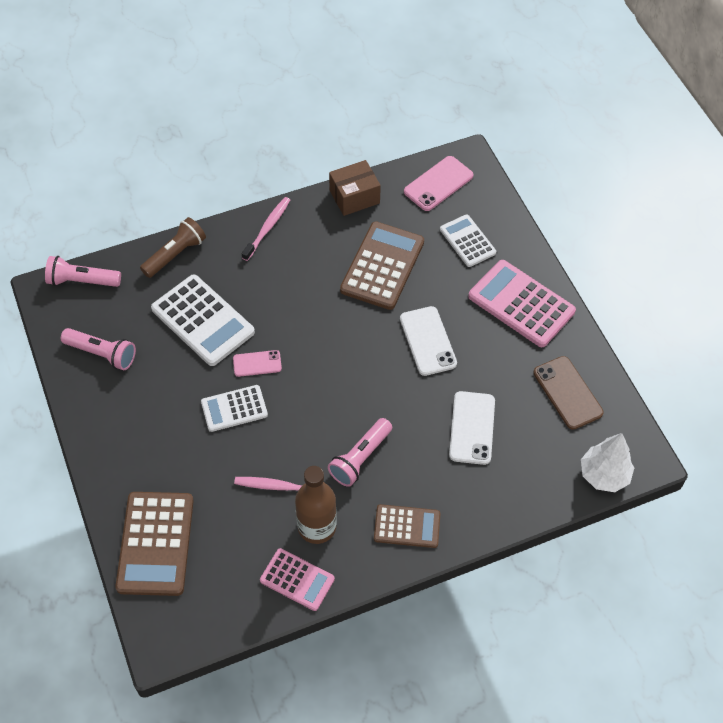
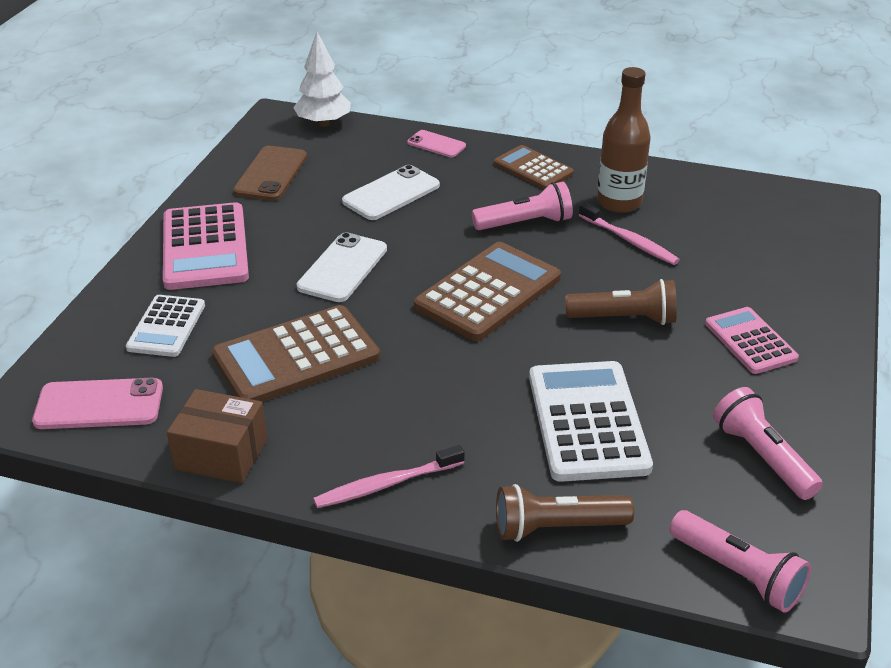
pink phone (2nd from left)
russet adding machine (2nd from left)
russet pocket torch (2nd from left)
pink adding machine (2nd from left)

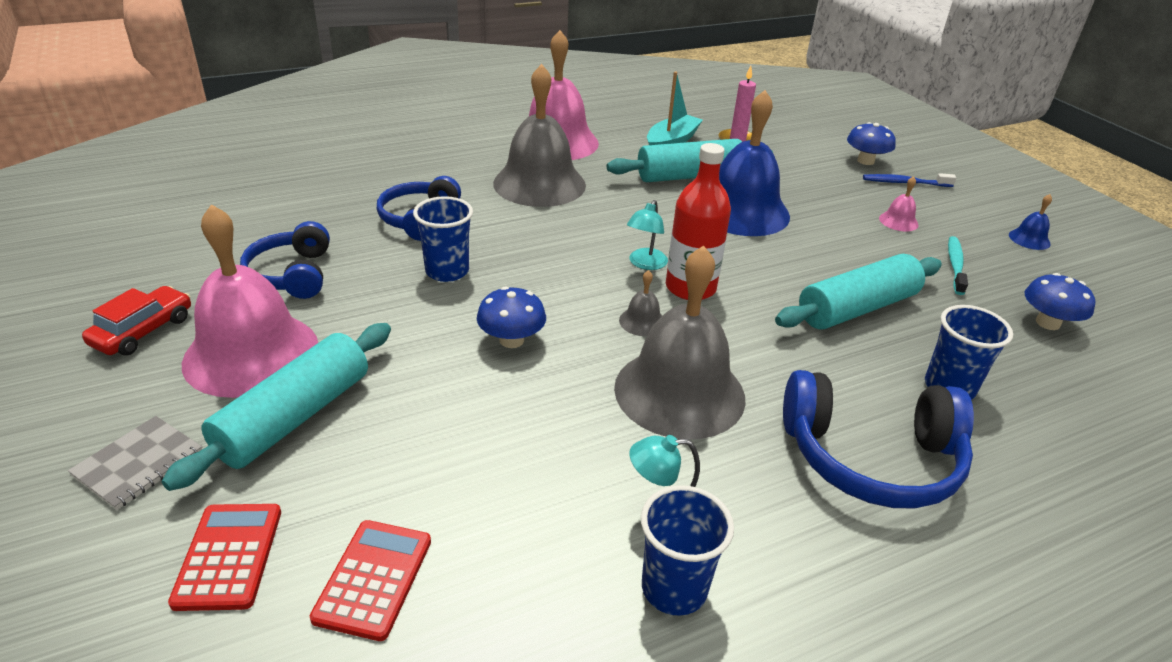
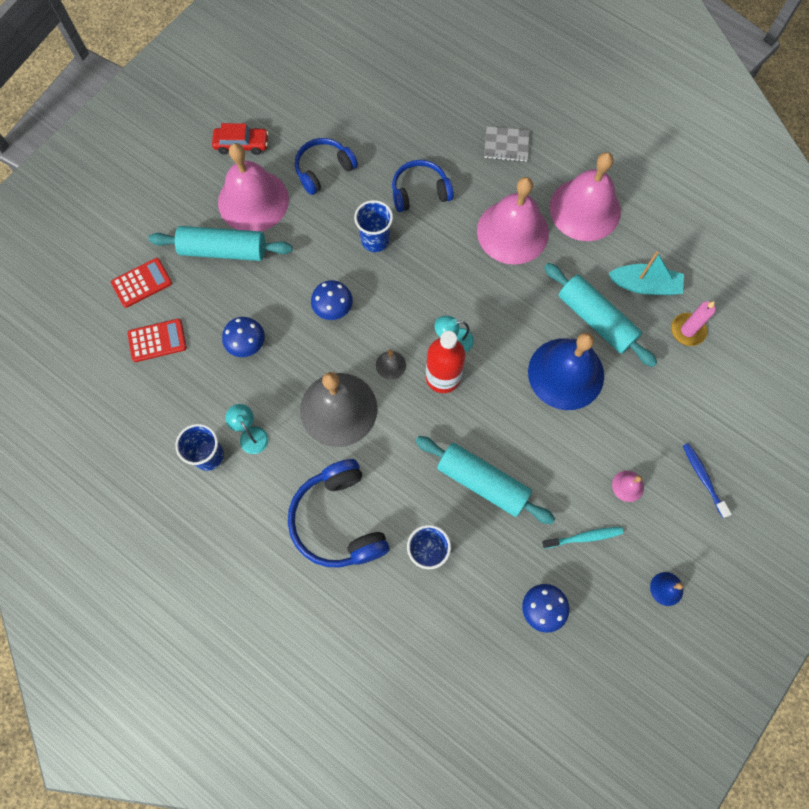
royal blue fungus (1st from left)
pink bell (2nd from left)
ash-grey notebook

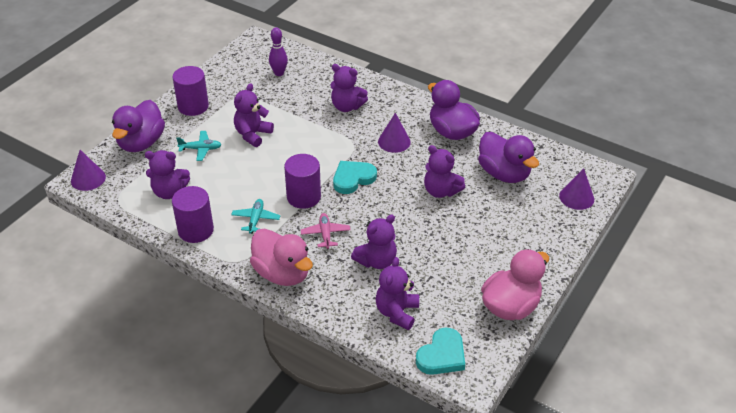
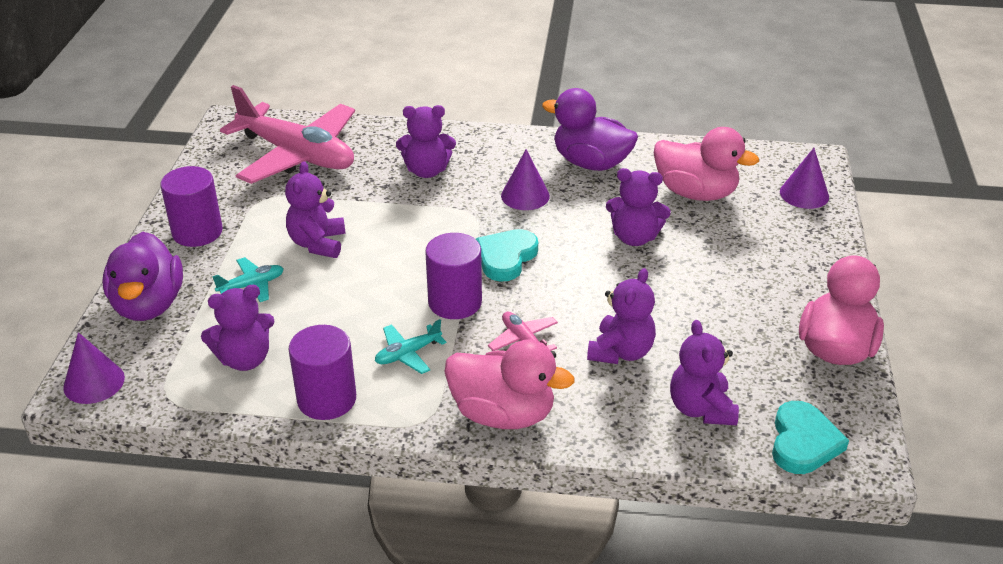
pink aeroplane (1st from left)
turquoise aeroplane (2nd from left)
pink rubber duck (2nd from left)

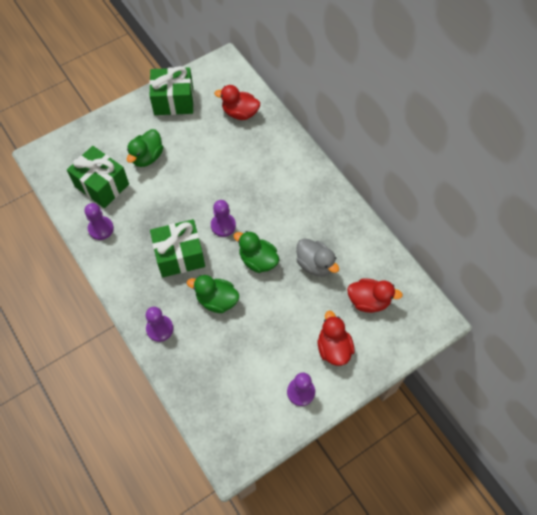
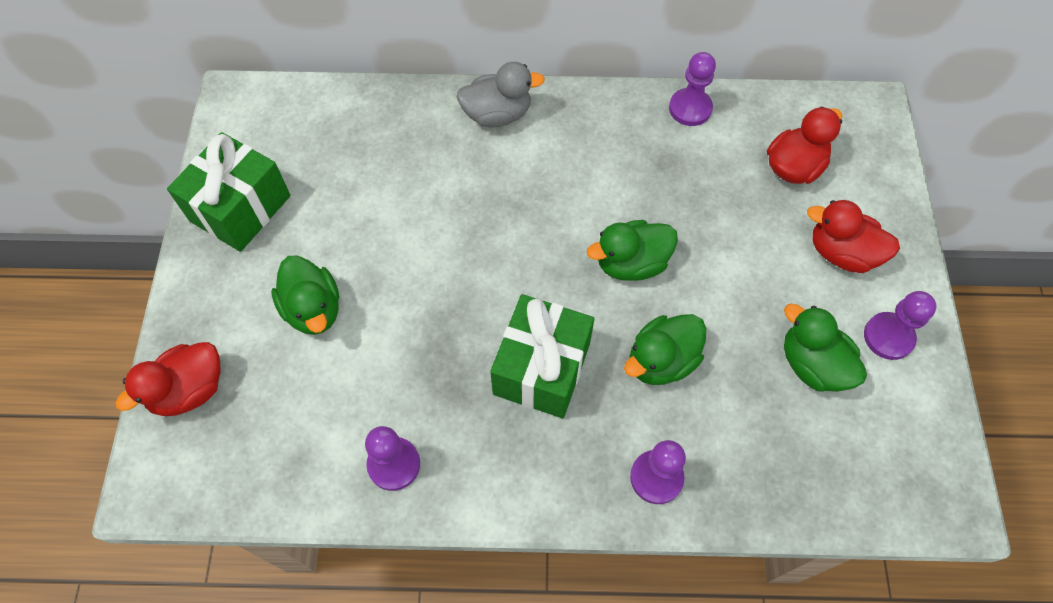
scarlet rubber duck (1st from left)
ash-grey rubber duck
purple pawn (3rd from left)
emerald rubber duck (4th from left)
emerald present (1st from left in the first image)

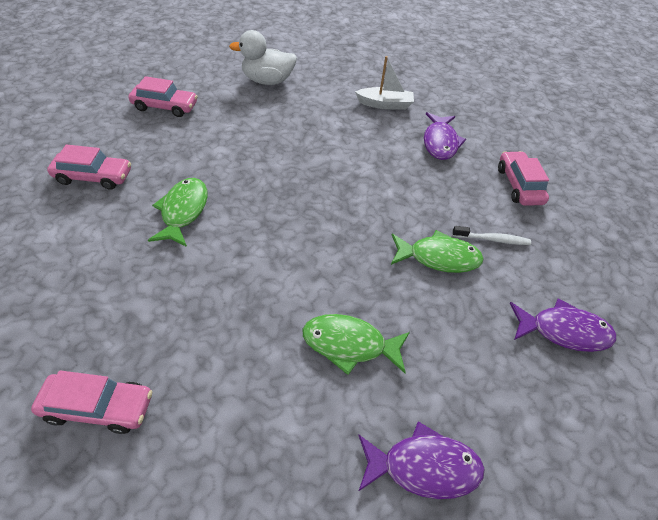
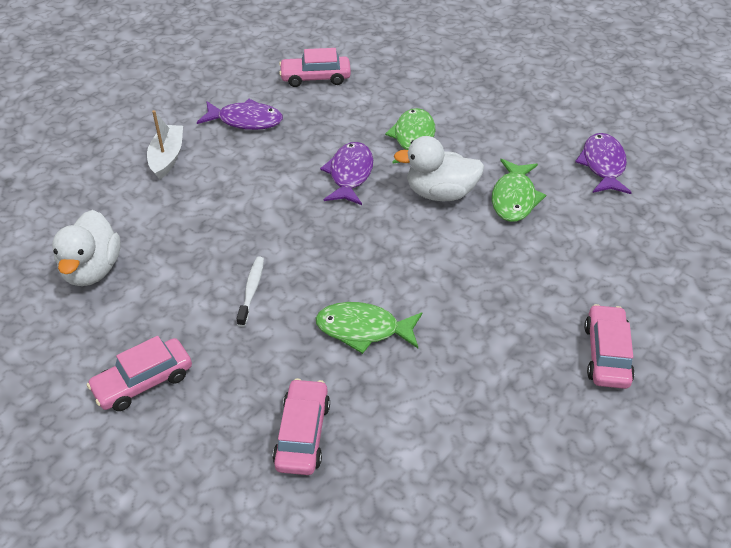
pink automobile (1st from left)
pure white dental brush
purple fish (2nd from left)
pure white rubber duck (2nd from left)

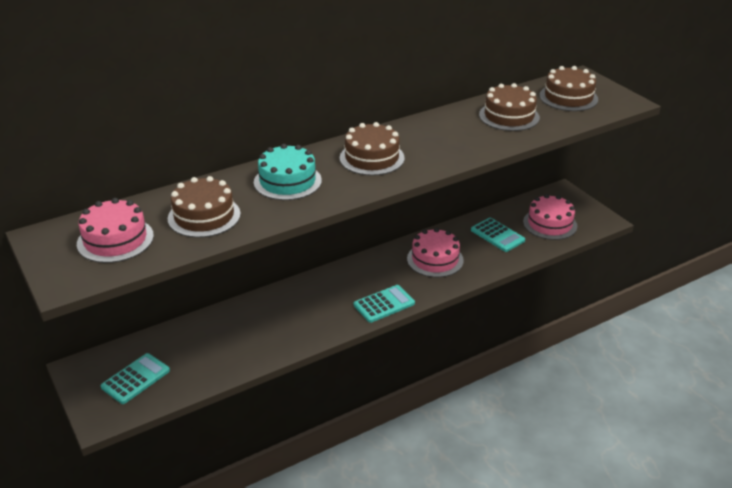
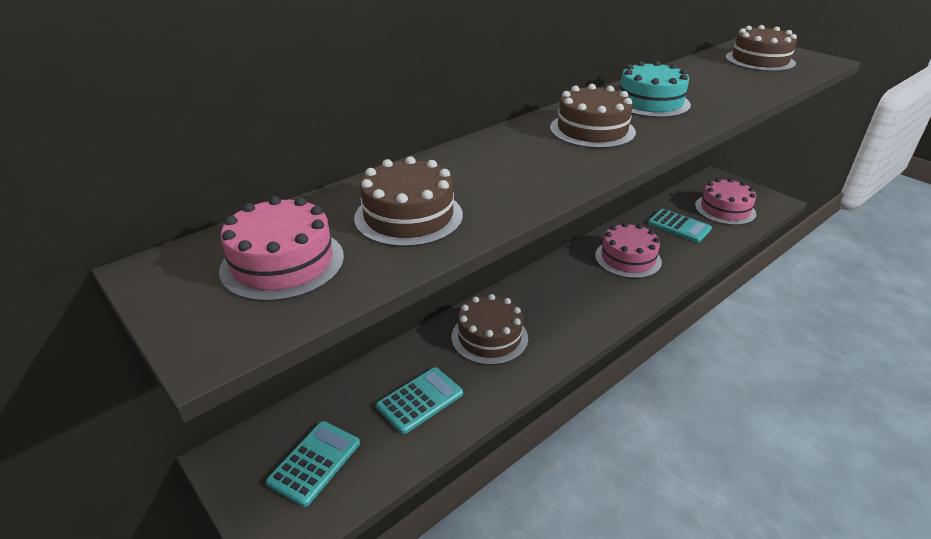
turquoise adding machine (2nd from left)
russet gateau (2nd from left)
turquoise gateau

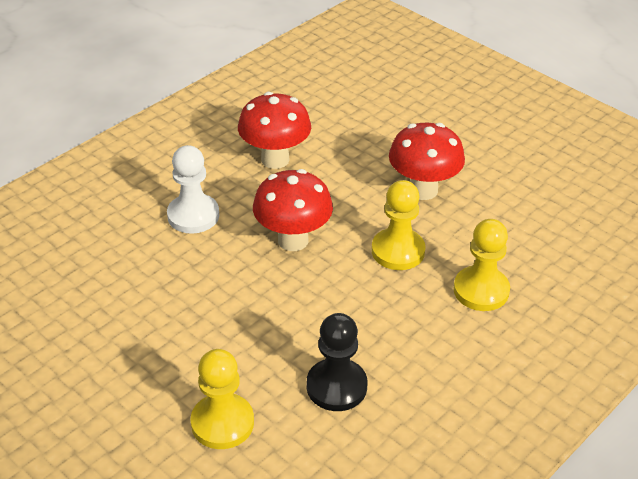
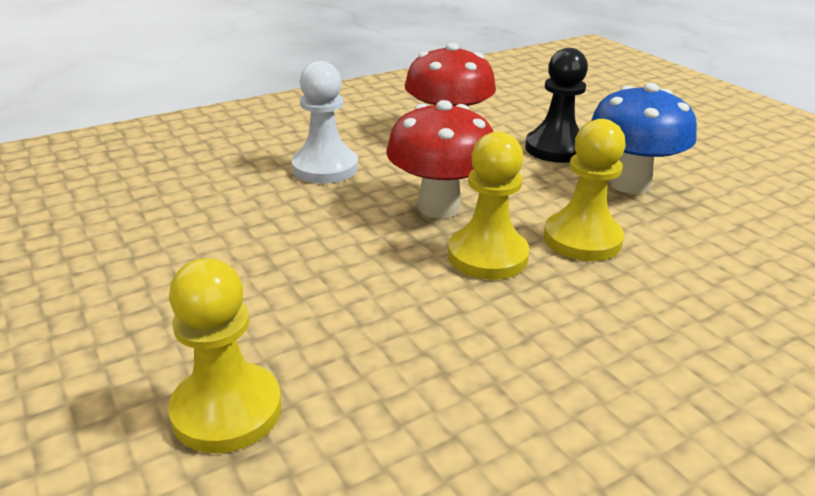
bright yellow pawn (2nd from left)
ebony pawn
royal blue fungus

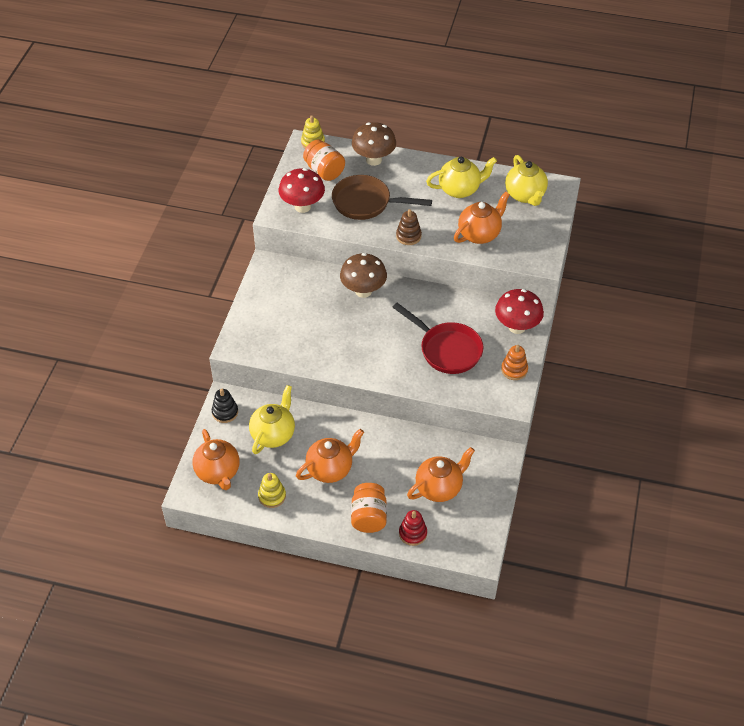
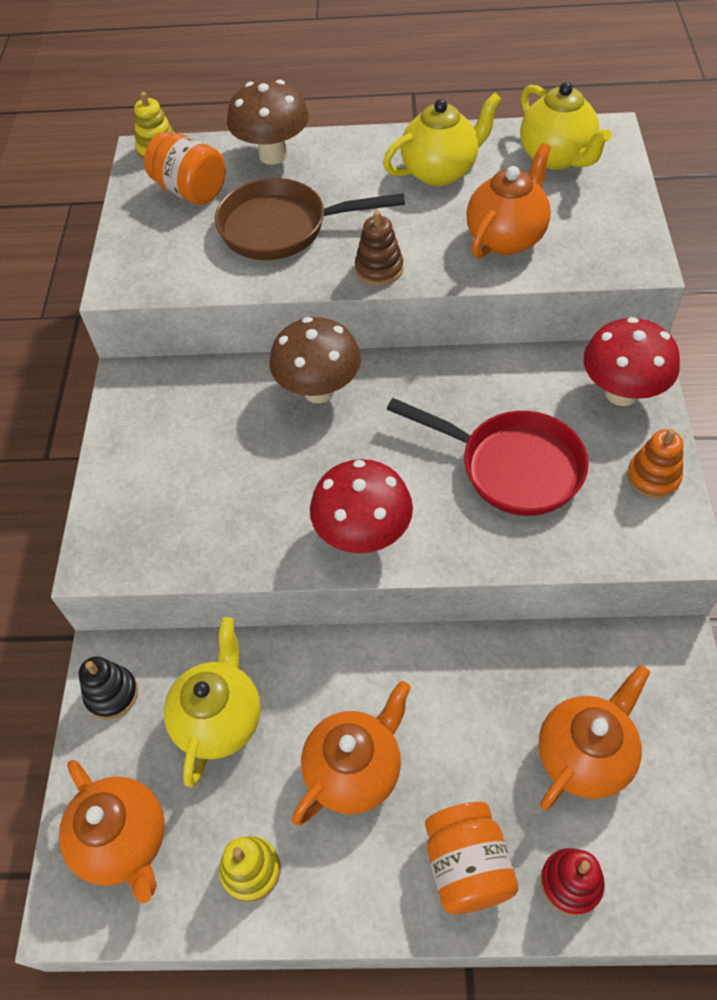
scarlet fungus (1st from left)

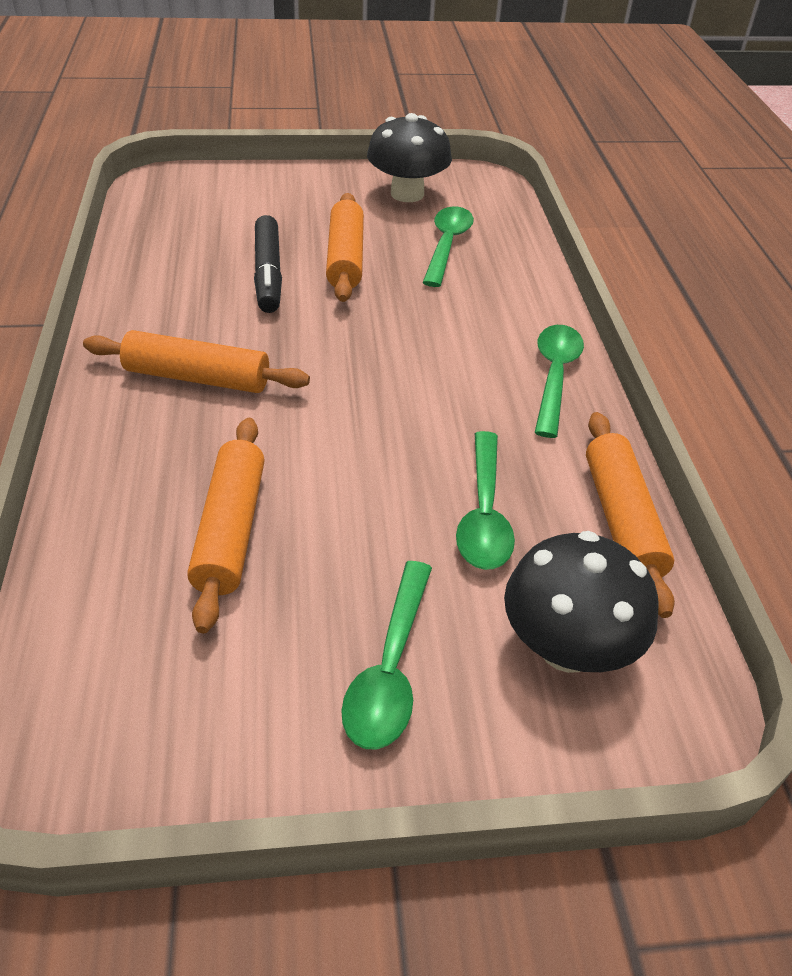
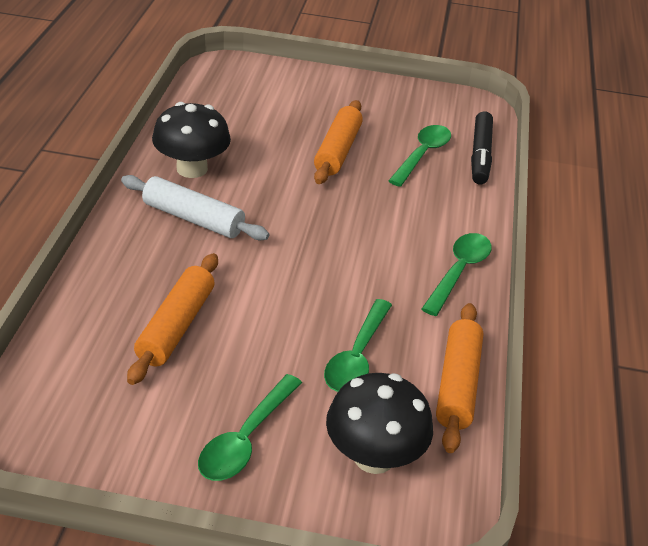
pure white rolling pin
ebony fungus (1st from left)
ebony felt pen

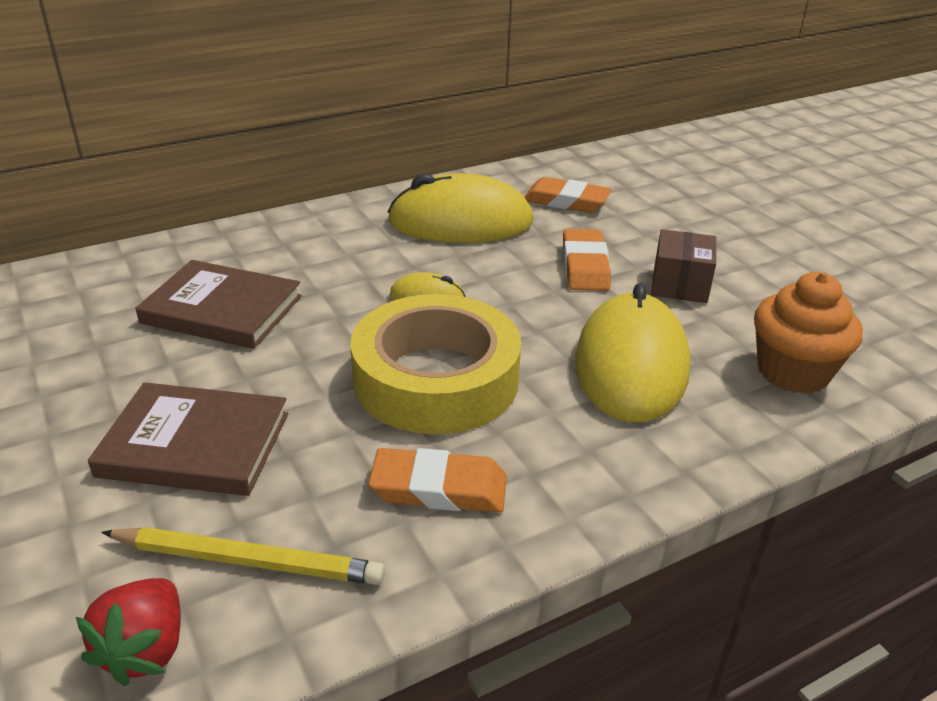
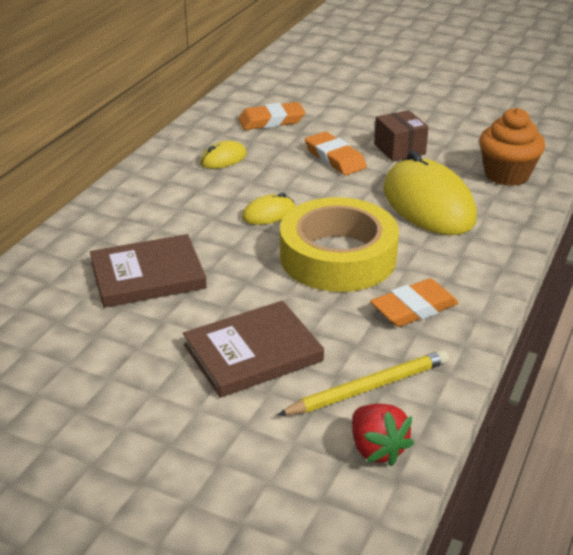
bright yellow mouse (1st from left)

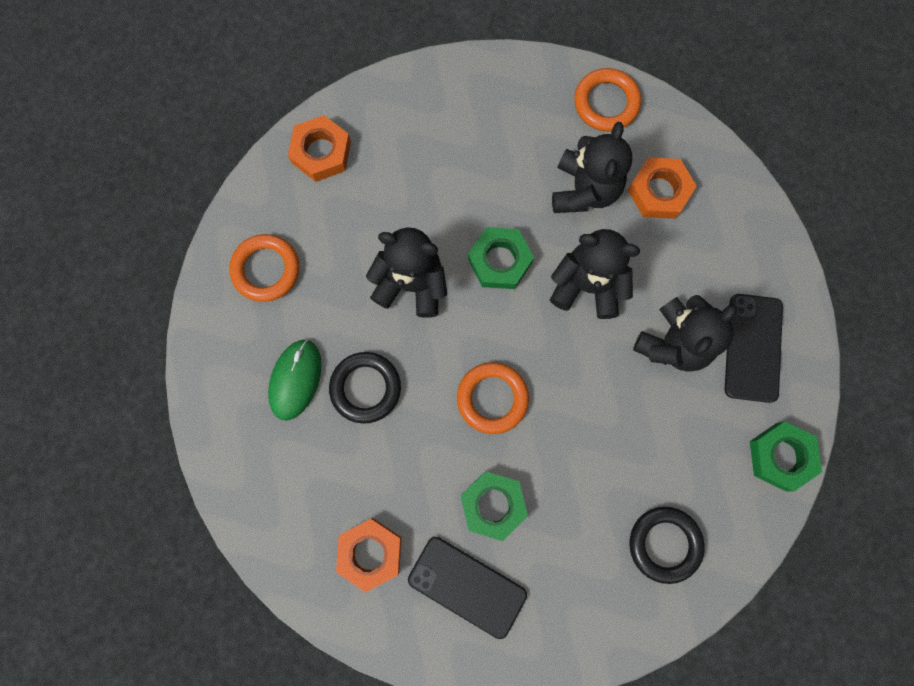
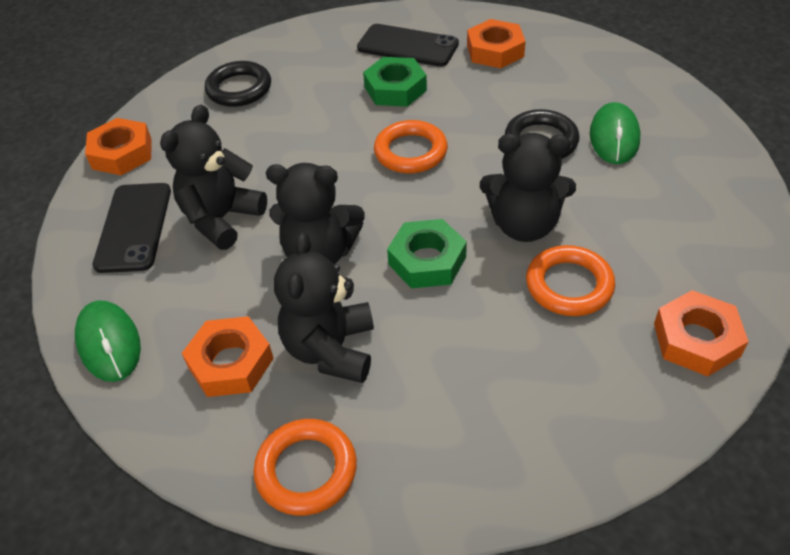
emerald mouse (1st from left)
orange-coloured hexagon nut (1st from left)
orange-coloured torus (3rd from left)

